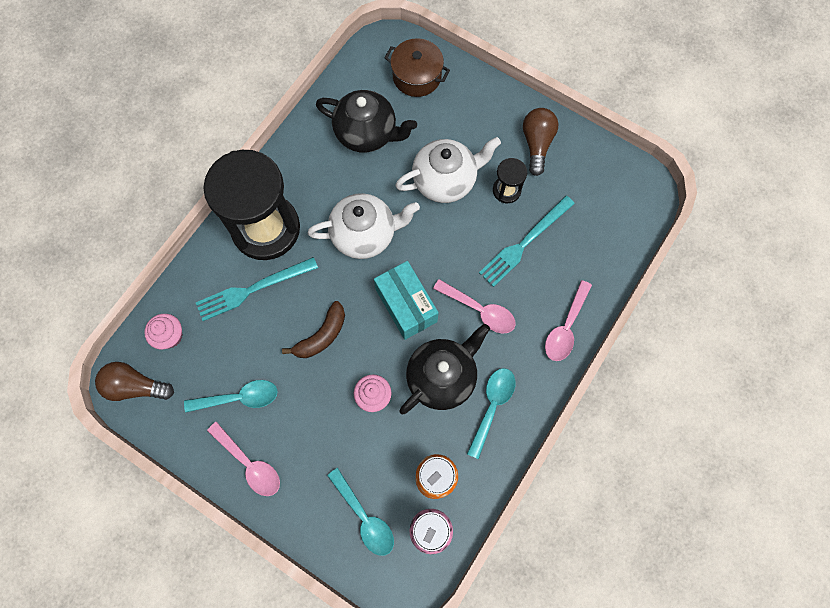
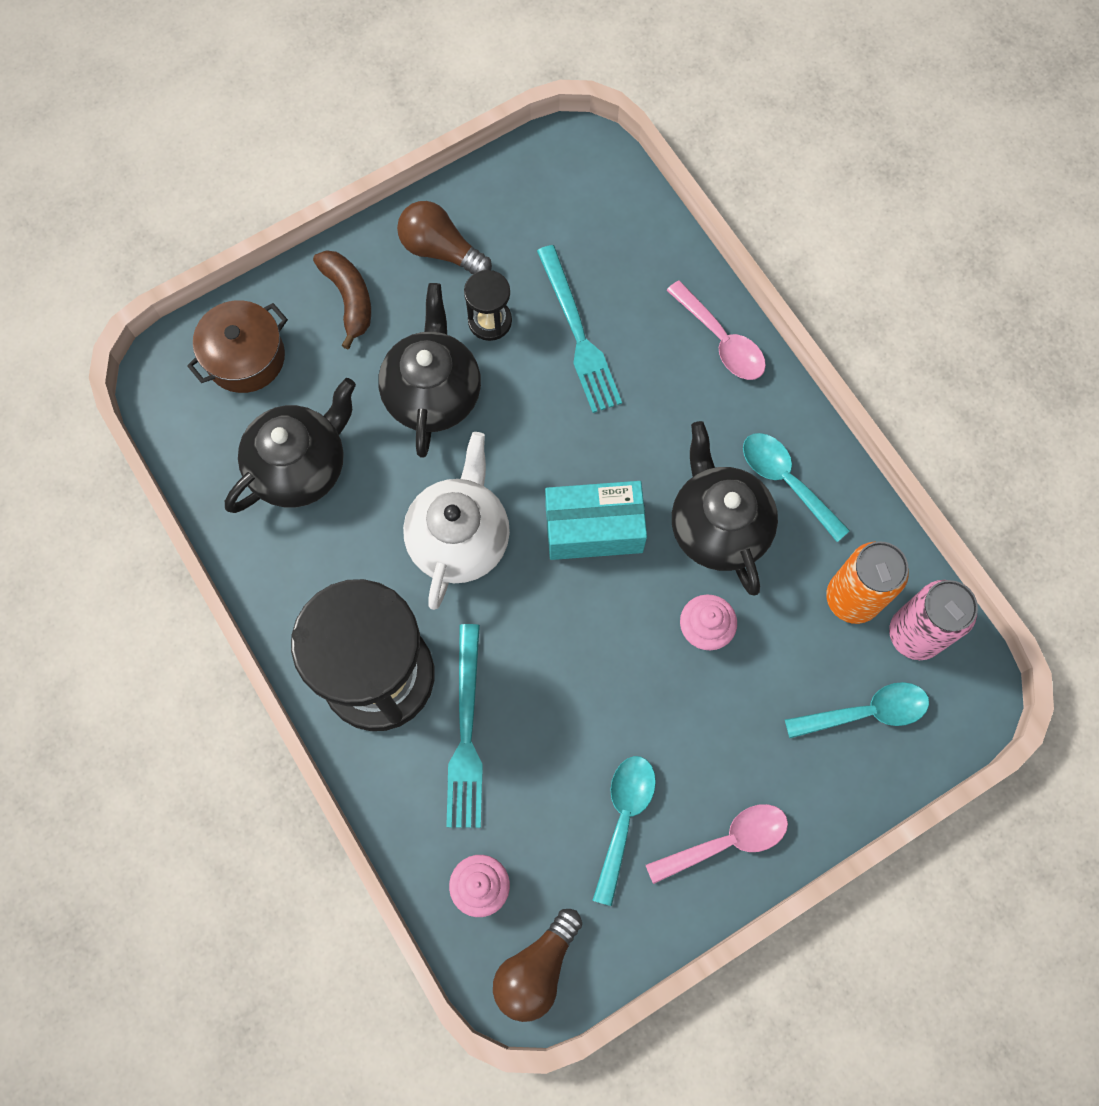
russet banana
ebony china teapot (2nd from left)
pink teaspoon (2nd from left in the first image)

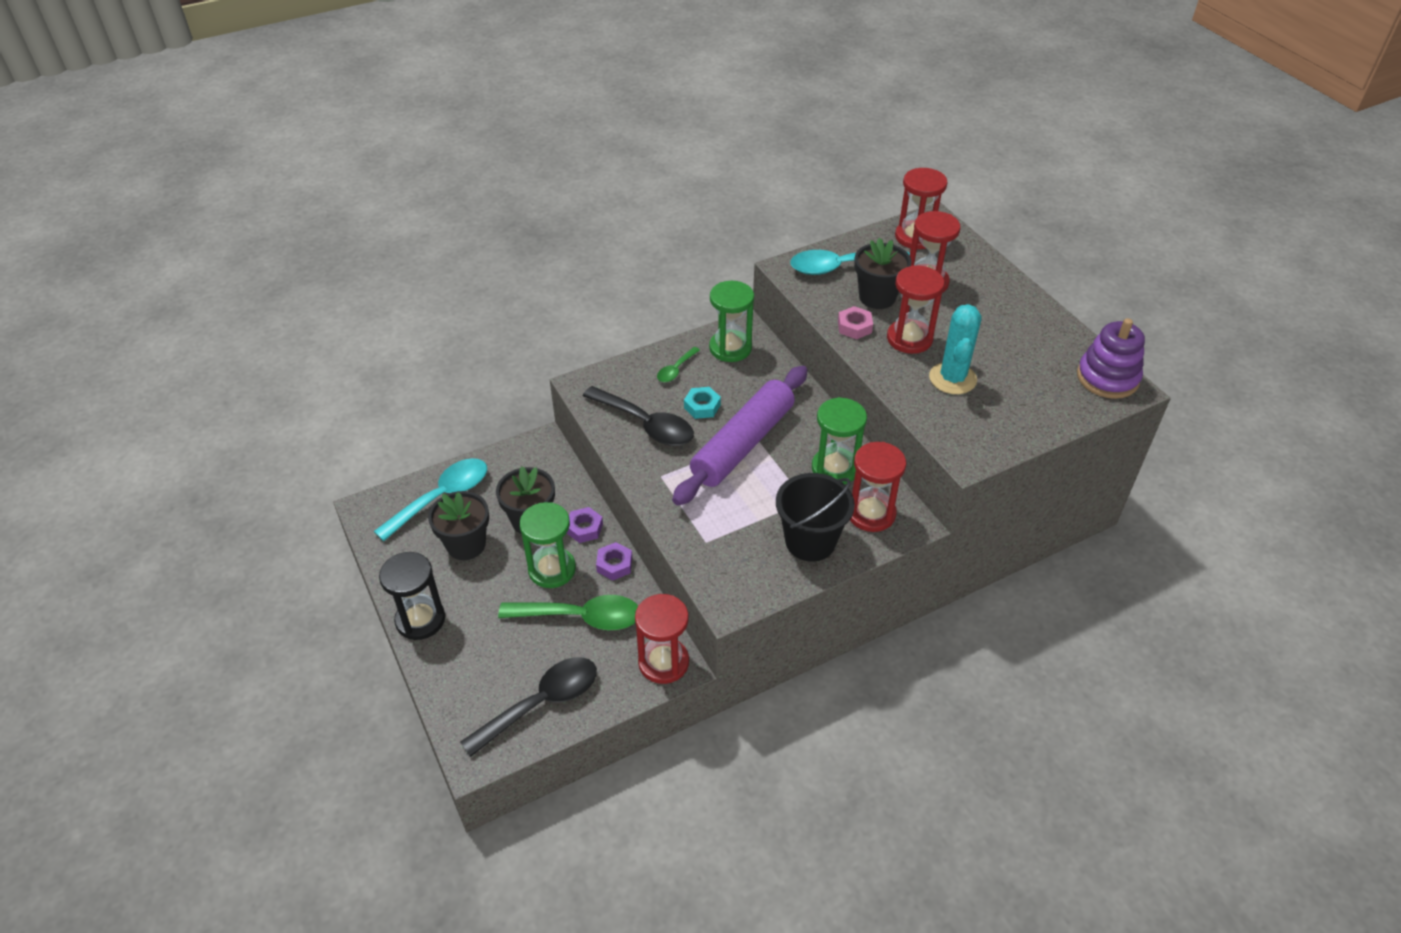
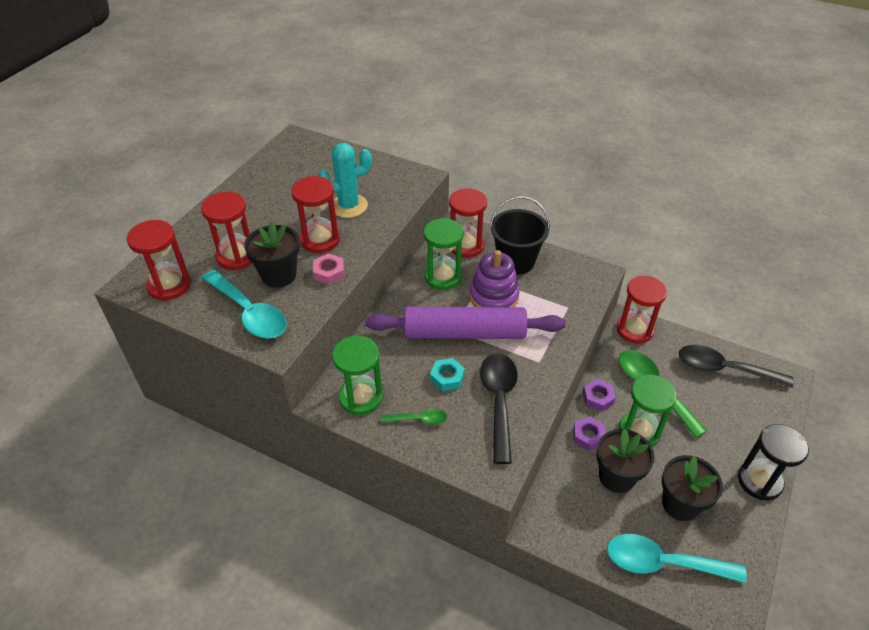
purple stacking toy

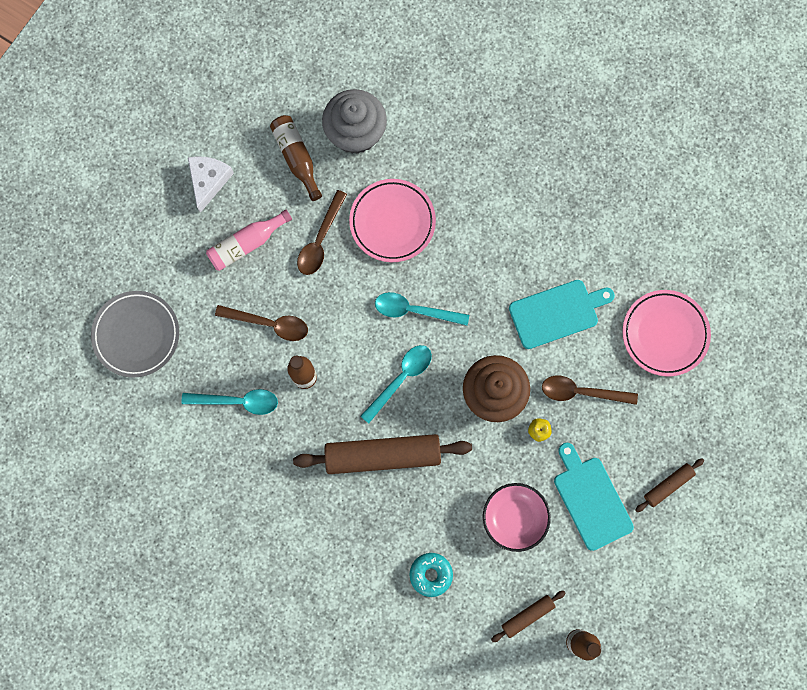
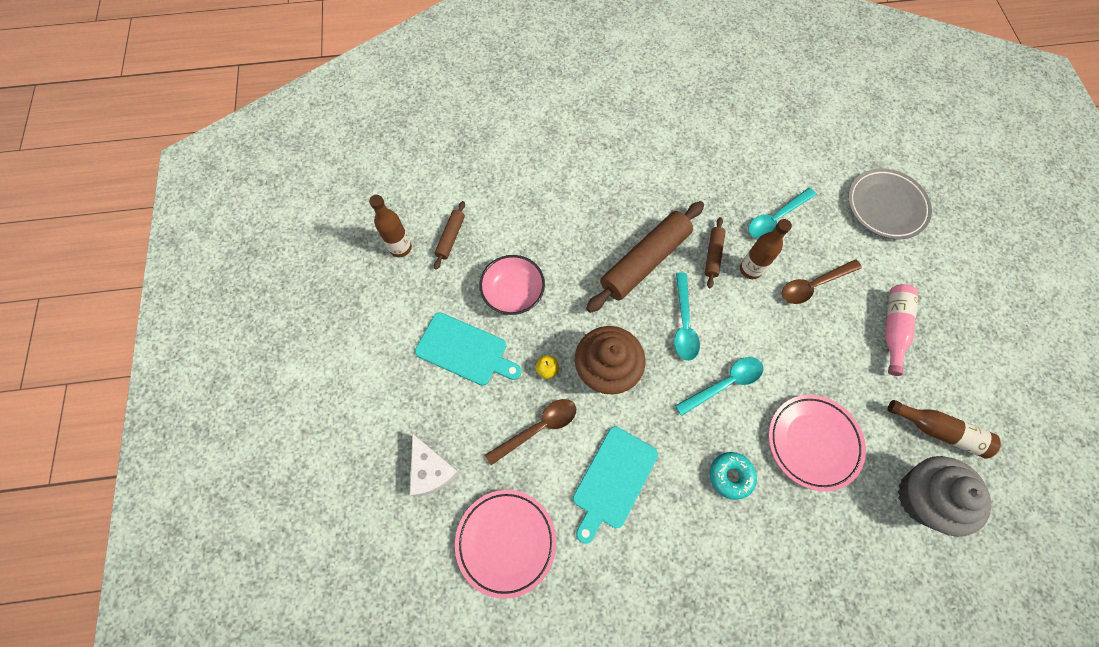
pure white cheese wedge
russet rolling pin (3rd from left)
turquoise donut
russet teaspoon (2nd from left in the first image)

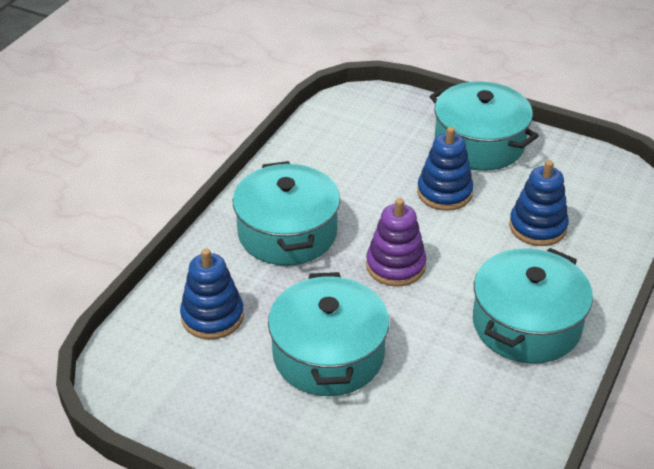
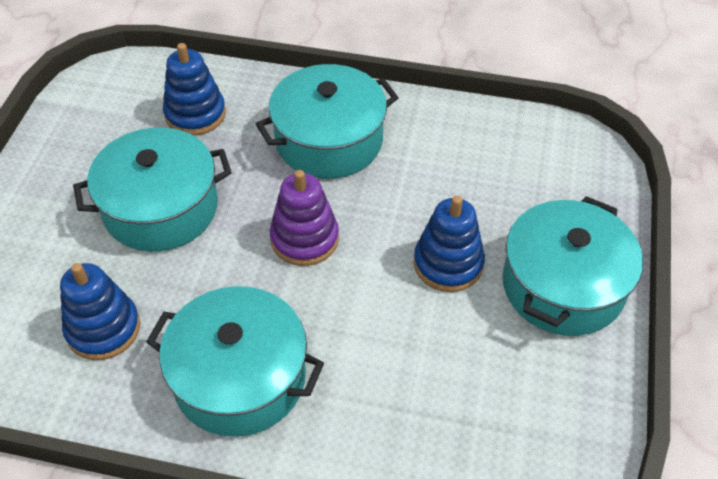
royal blue stacking toy (1st from left)

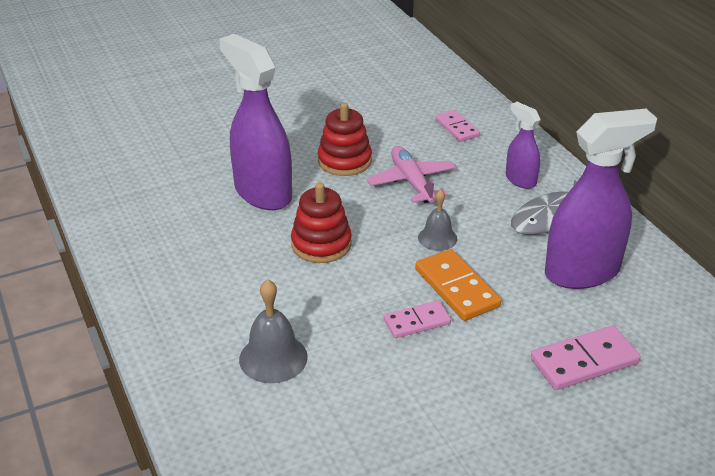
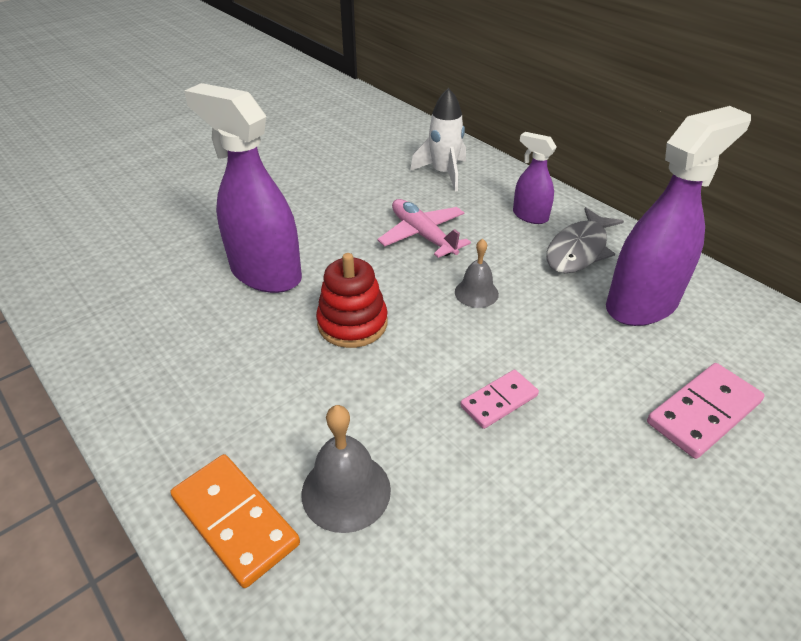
orange-coloured domino tile
pure white rocket
scarlet stacking toy (2nd from left in the first image)

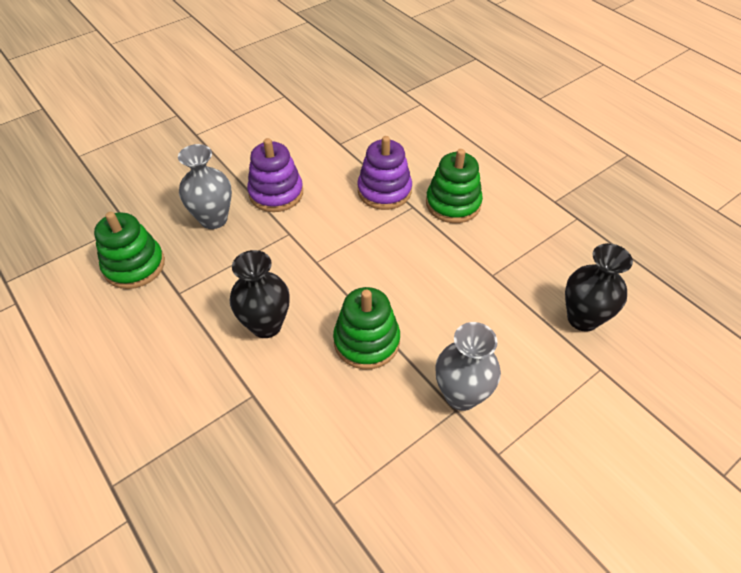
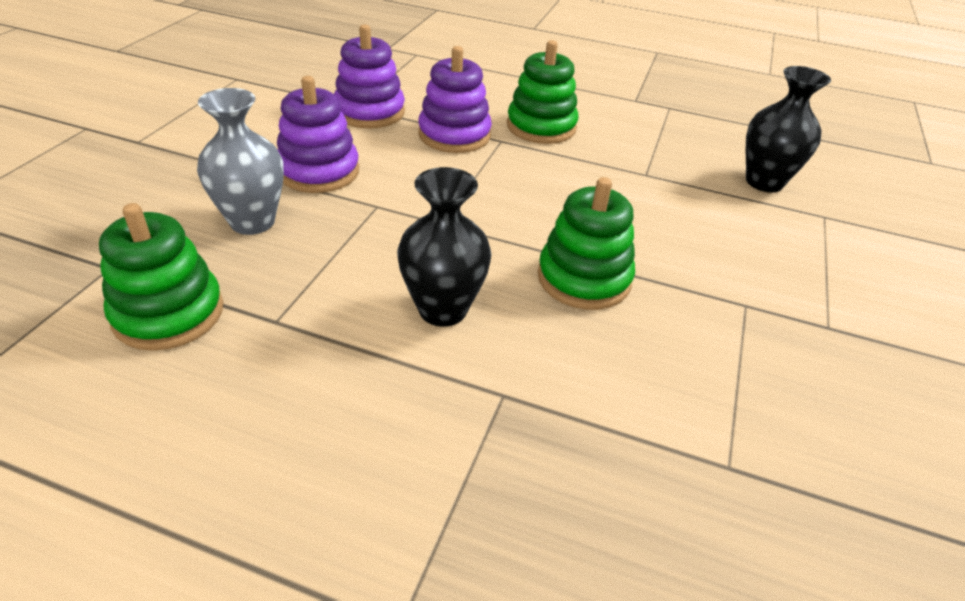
purple stacking toy (2nd from left)
ash-grey vase (2nd from left in the first image)

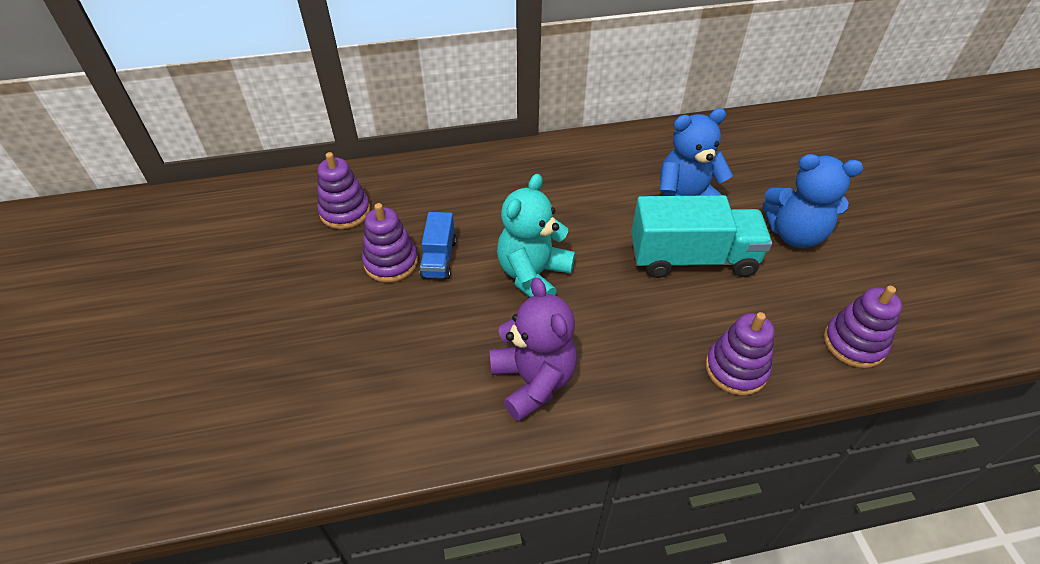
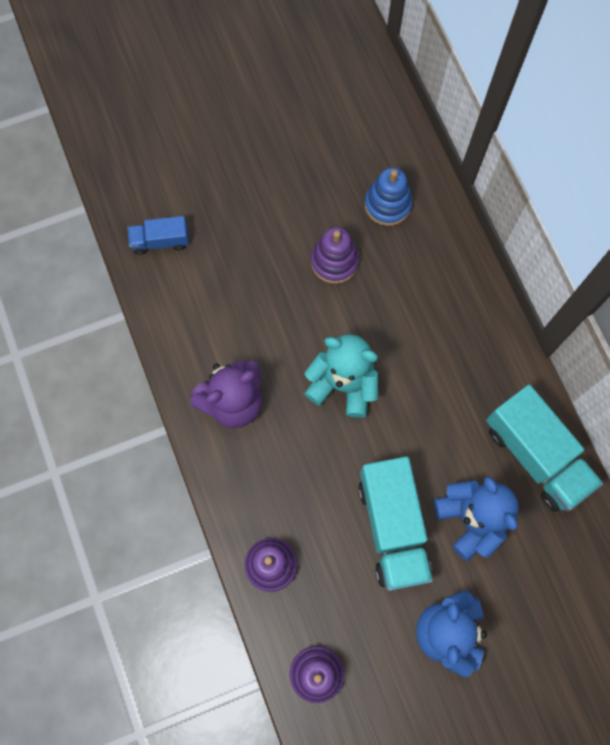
royal blue truck
royal blue stacking toy
turquoise truck (2nd from left)

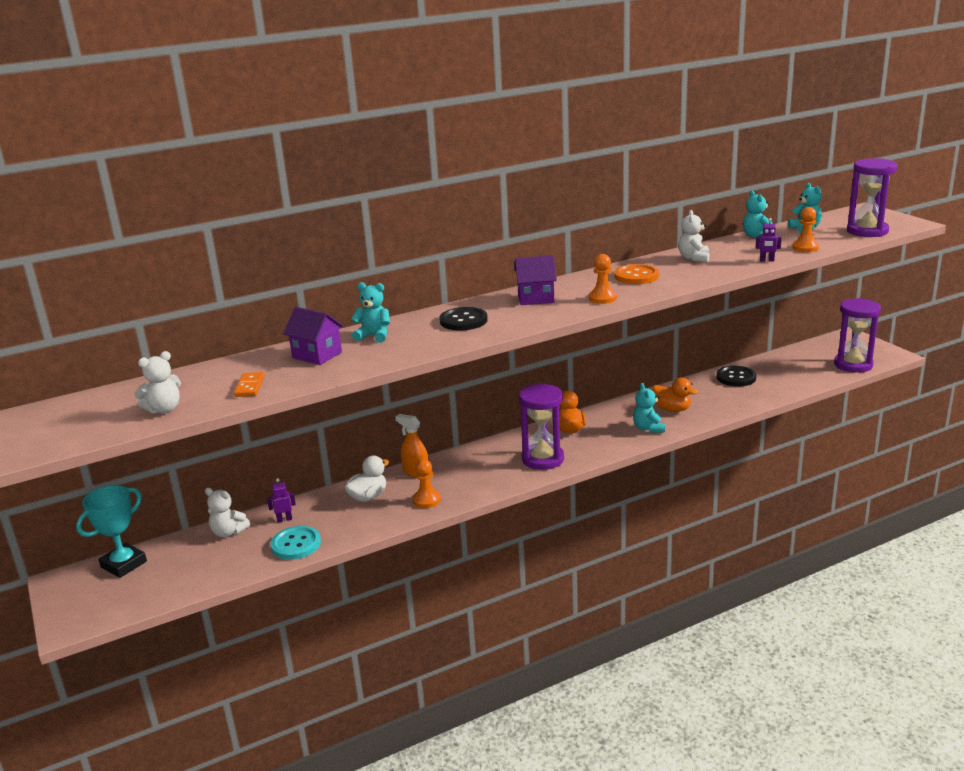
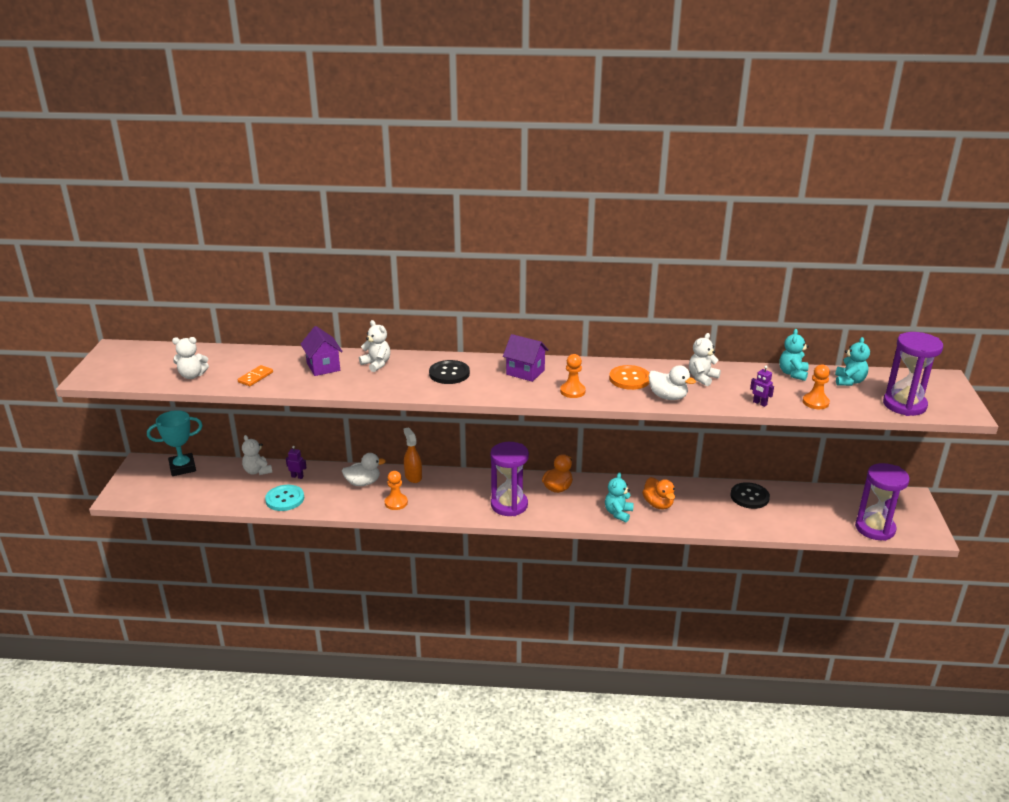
pure white teddy (3rd from left)
pure white rubber duck (2nd from left)

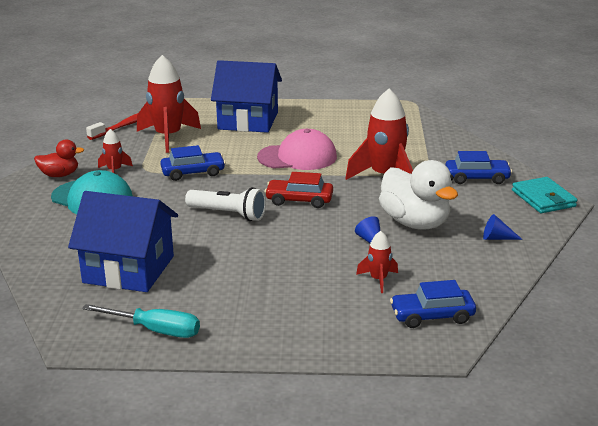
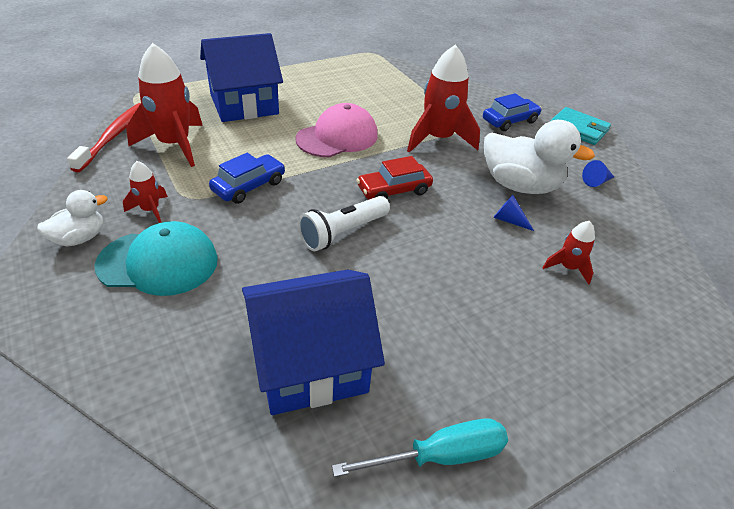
pure white rubber duck (1st from left)
pure white pocket torch
royal blue automobile (2nd from left in the first image)

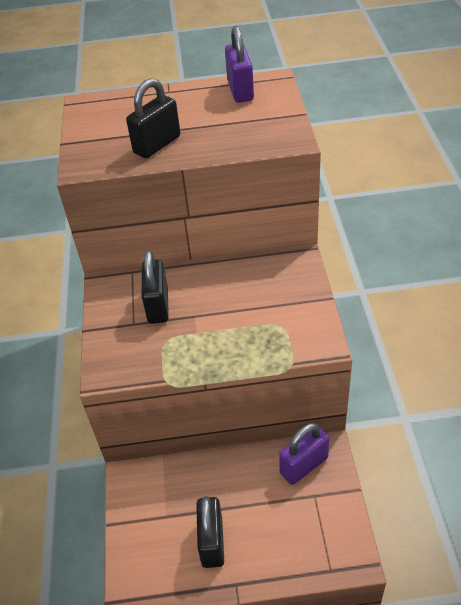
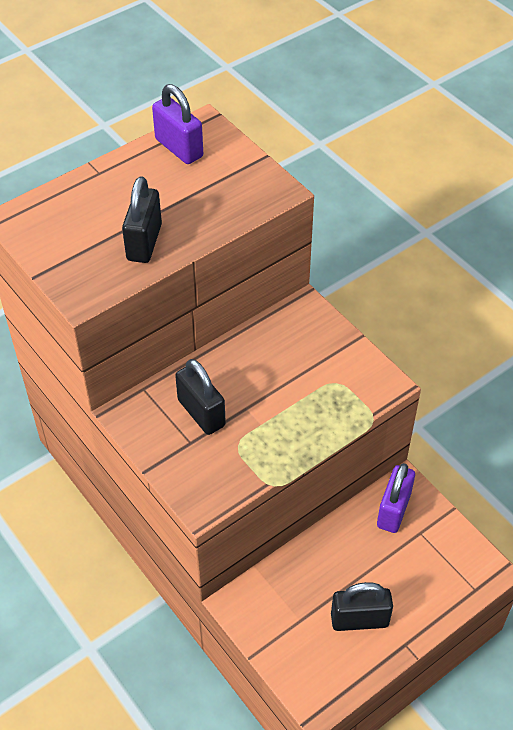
ebony padlock (3rd from left)

